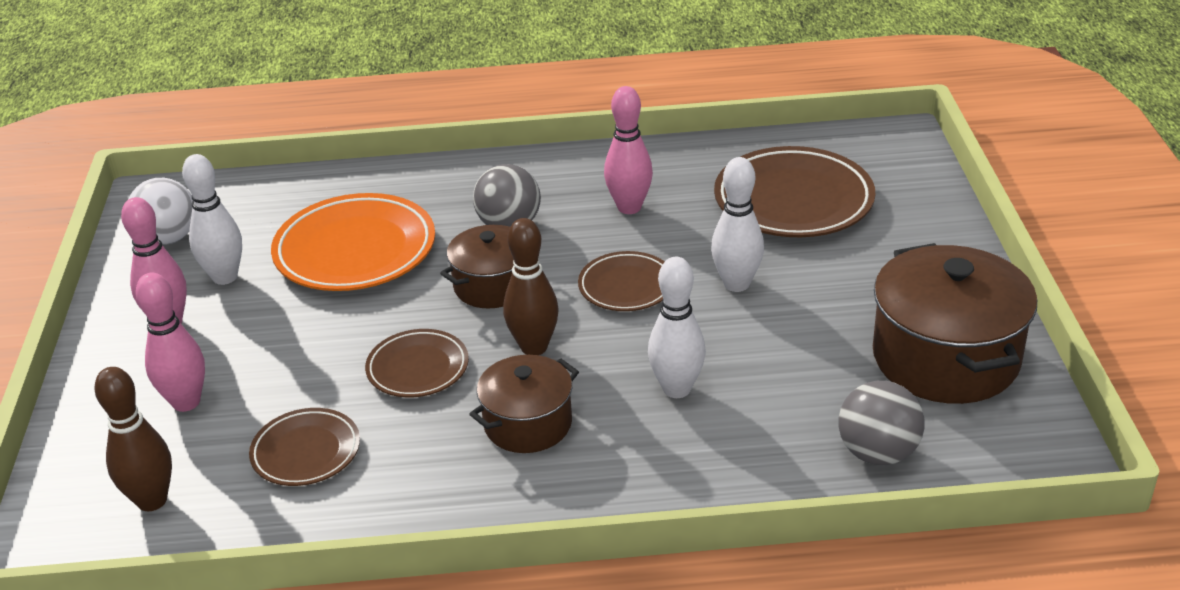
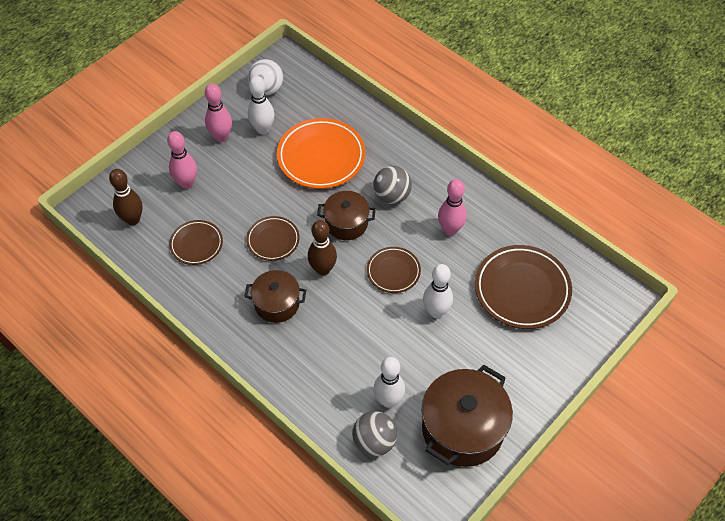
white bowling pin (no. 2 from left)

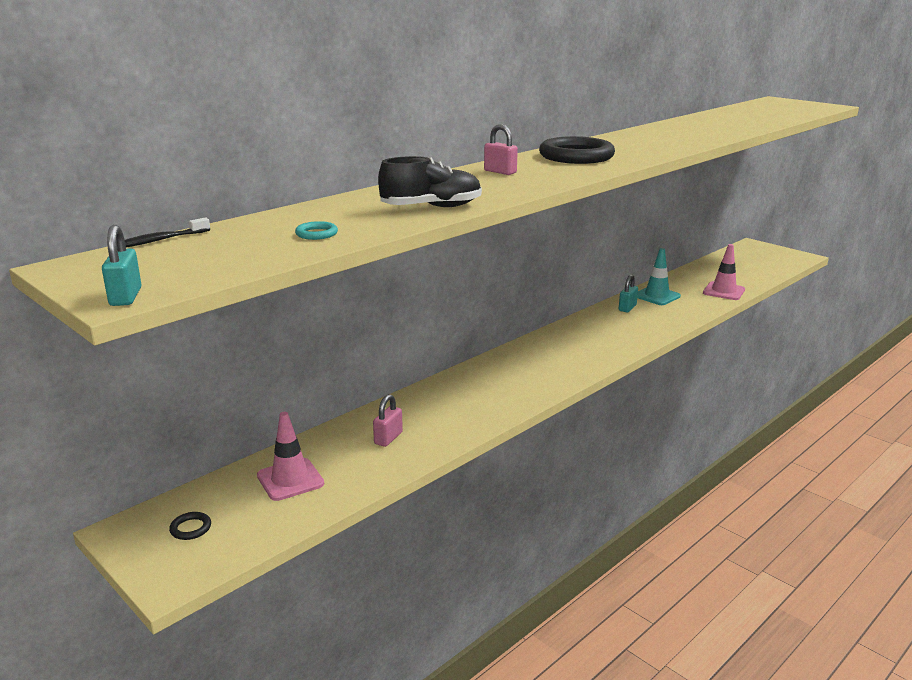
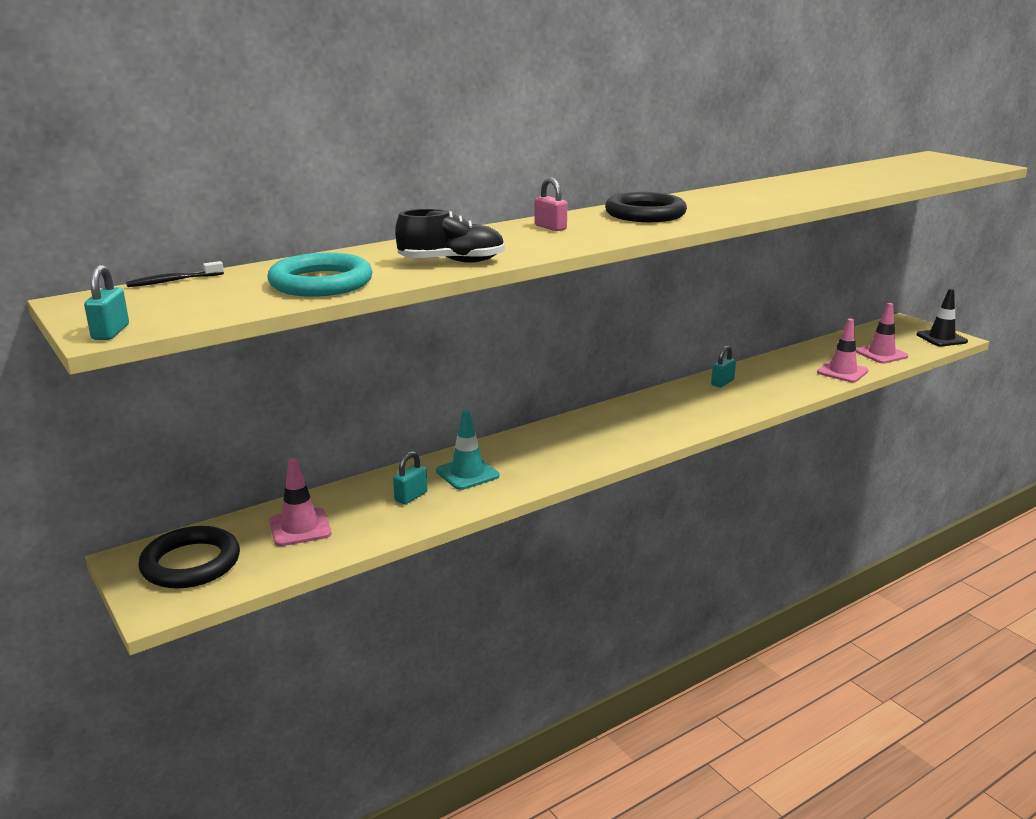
jet-black torus (no. 1 from left); turquoise torus; turquoise small lock (no. 2 from left); turquoise safety cone; rosy safety cone (no. 3 from left); jet-black safety cone

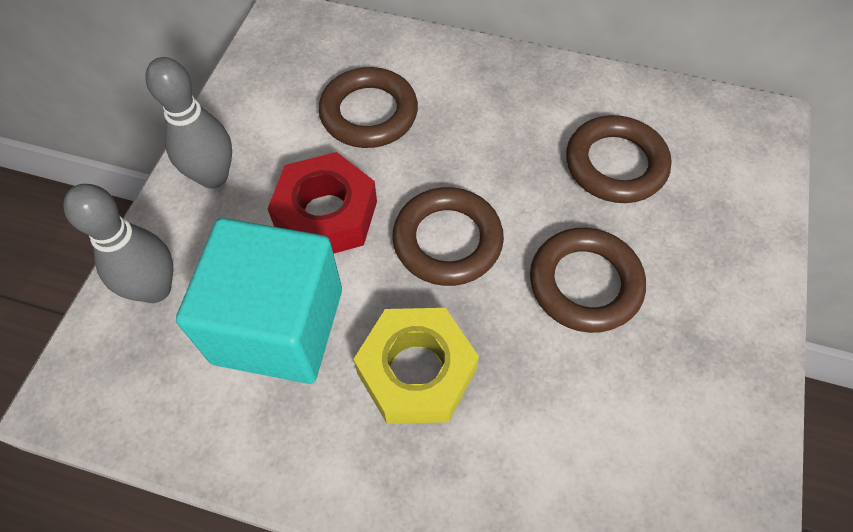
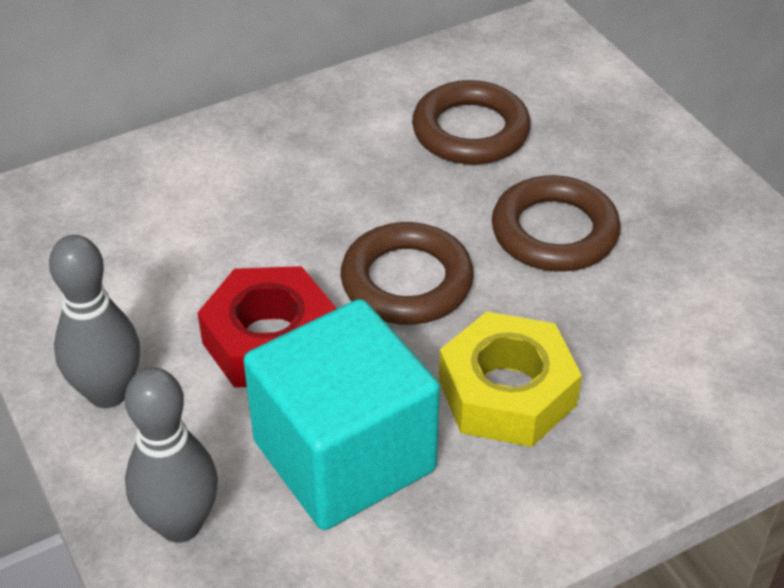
dark brown torus (no. 1 from left in the first image)

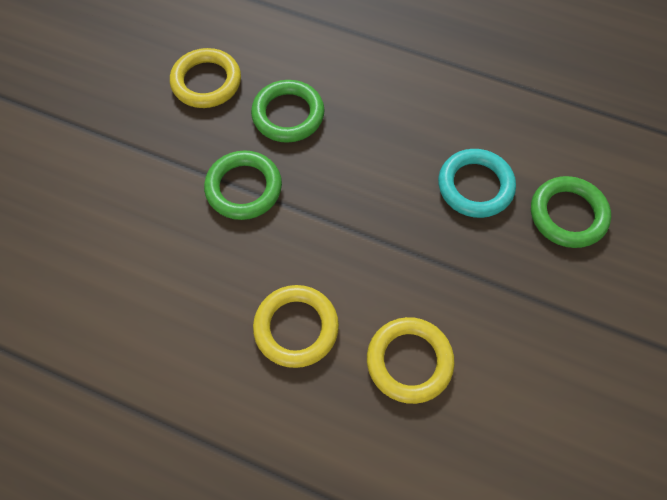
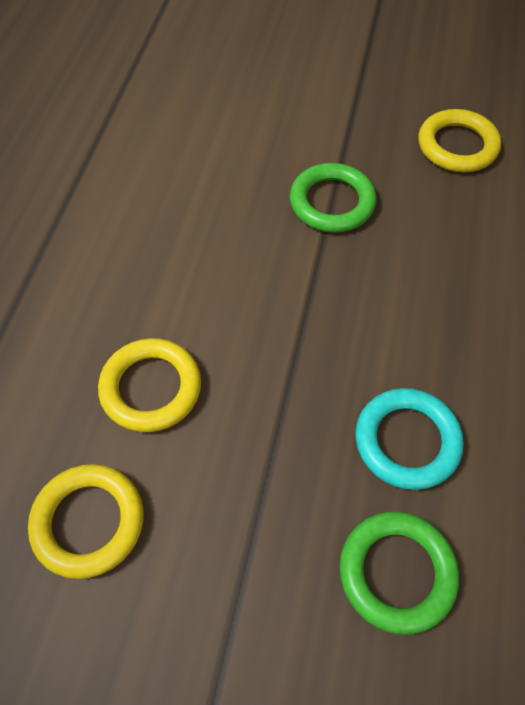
golden torus (no. 1 from left); emerald torus (no. 2 from left in the first image)

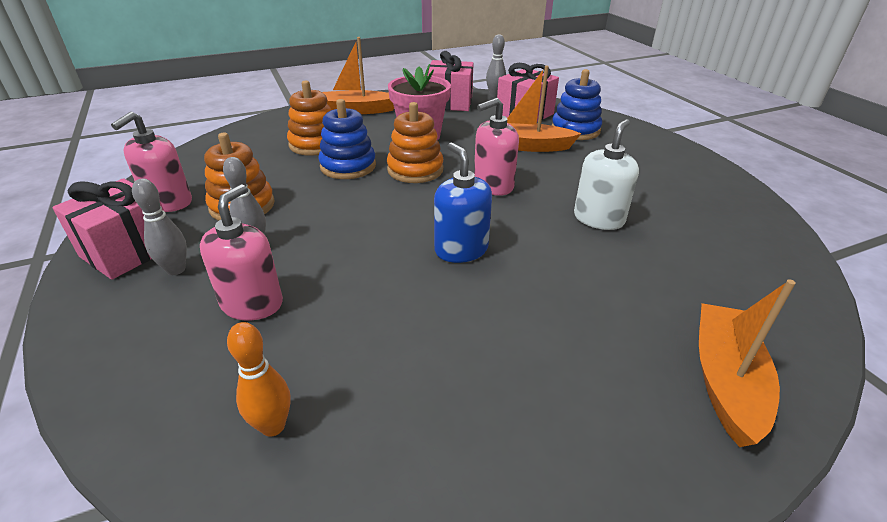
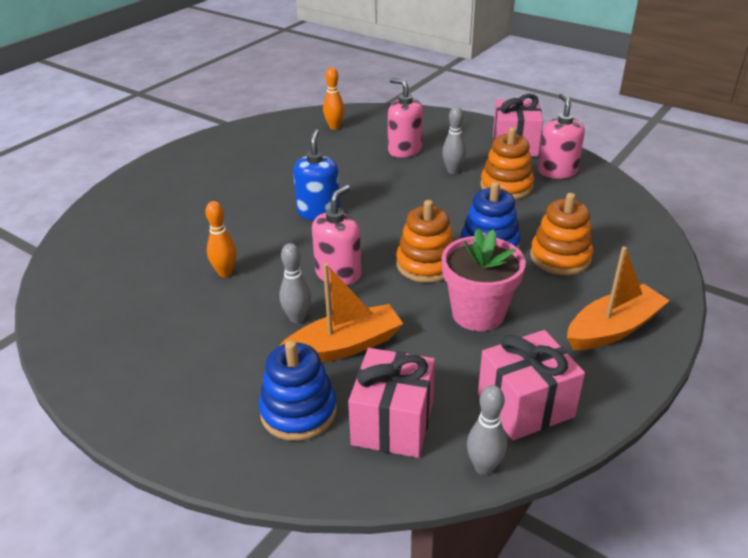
orange-coloured bowling pin (no. 1 from left); grey bowling pin (no. 1 from left); royal blue soap pump; rosy soap pump (no. 2 from left); orange-coloured toy boat (no. 3 from left in the first image)

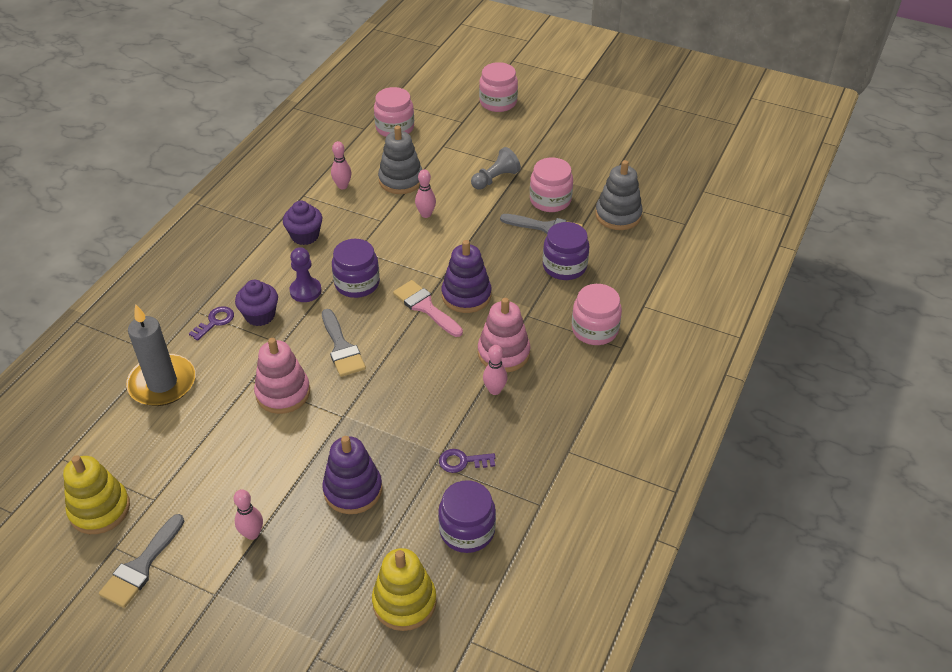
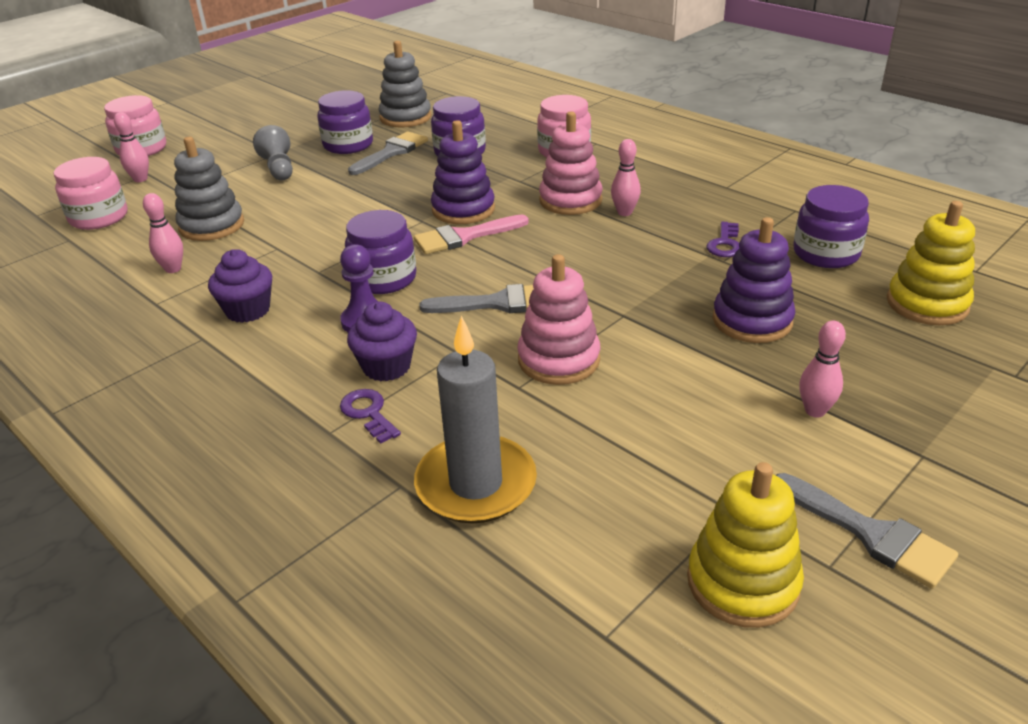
rosy bowling pin (no. 1 from left); violet jar (no. 1 from left)

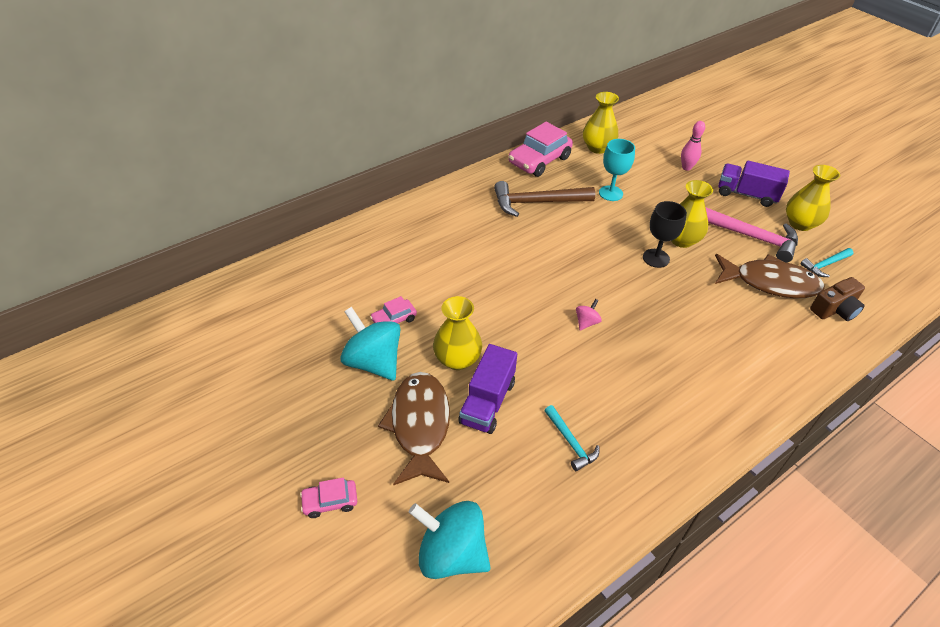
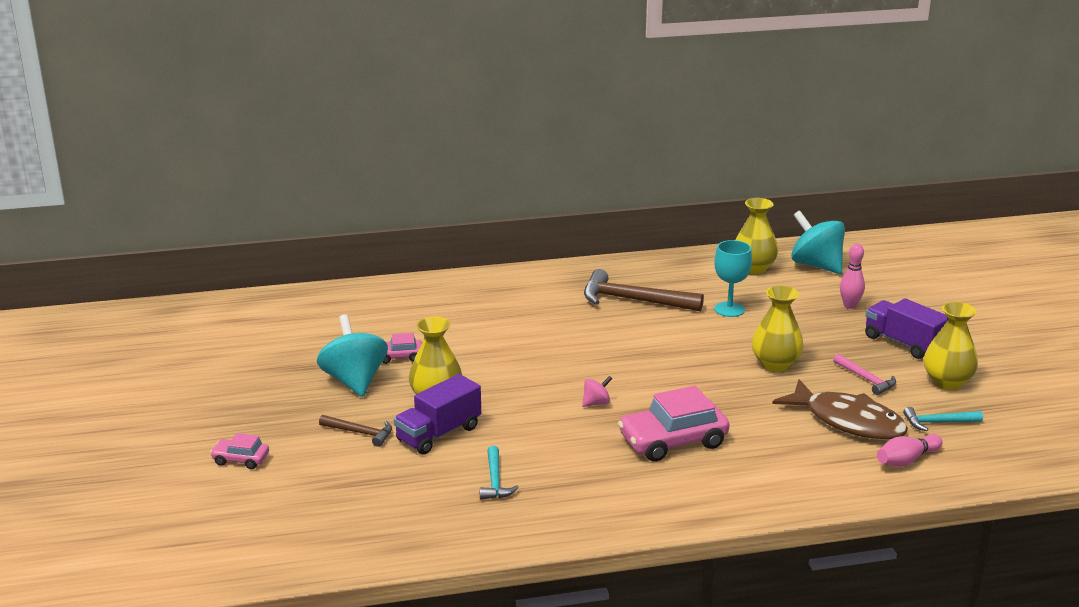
dark brown claw hammer (no. 1 from left); rosy toy car (no. 3 from left); turquoise toy top (no. 2 from left); rosy claw hammer; rosy bowling pin (no. 2 from left); jet-black chalice

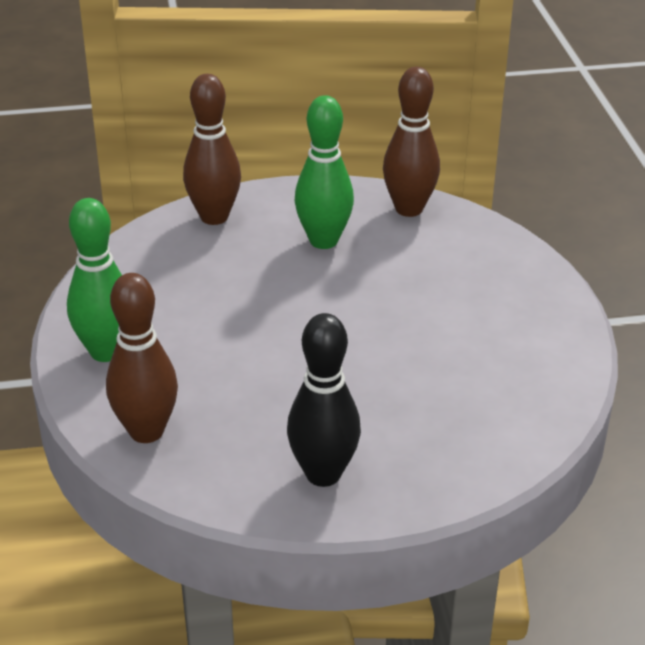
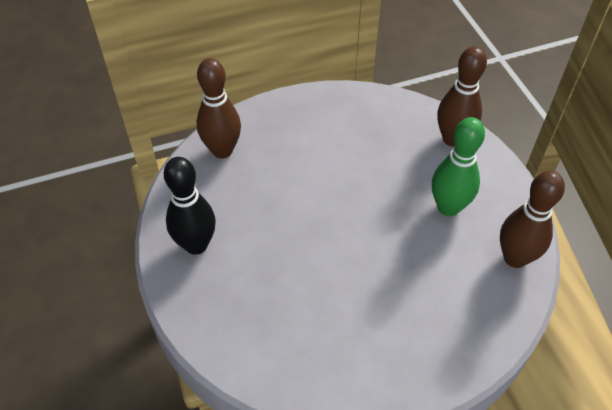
emerald bowling pin (no. 1 from left in the first image)

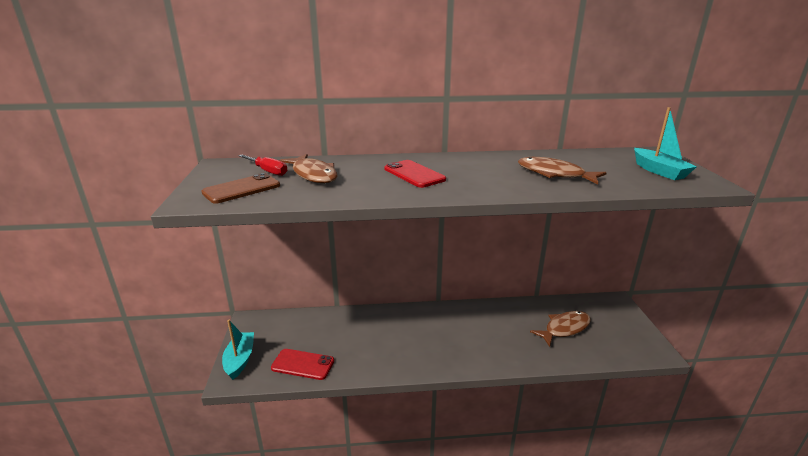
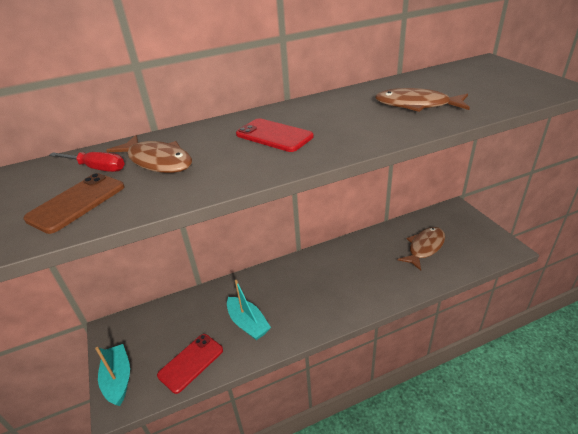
scarlet smartphone (no. 1 from left); turquoise toy boat (no. 2 from left)

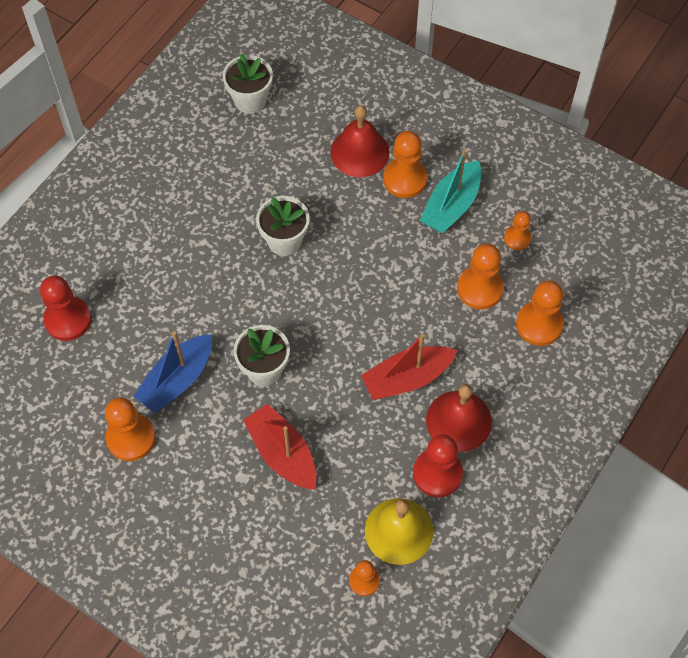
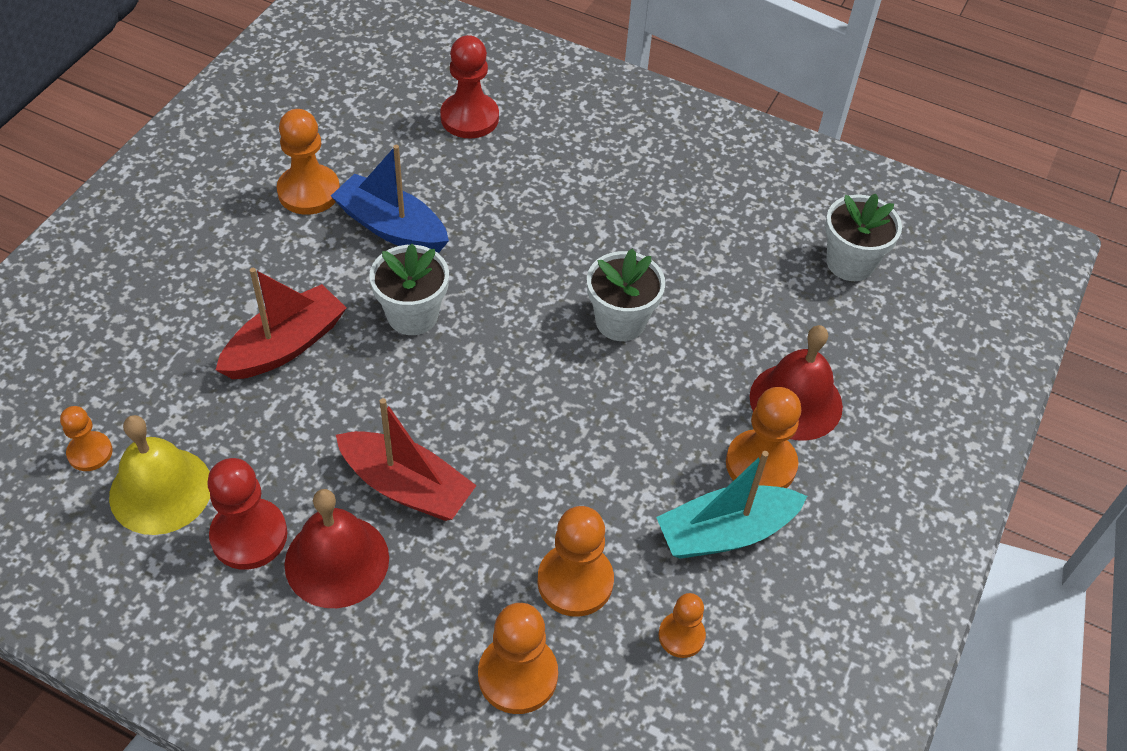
scarlet toy boat (no. 2 from left); turquoise toy boat

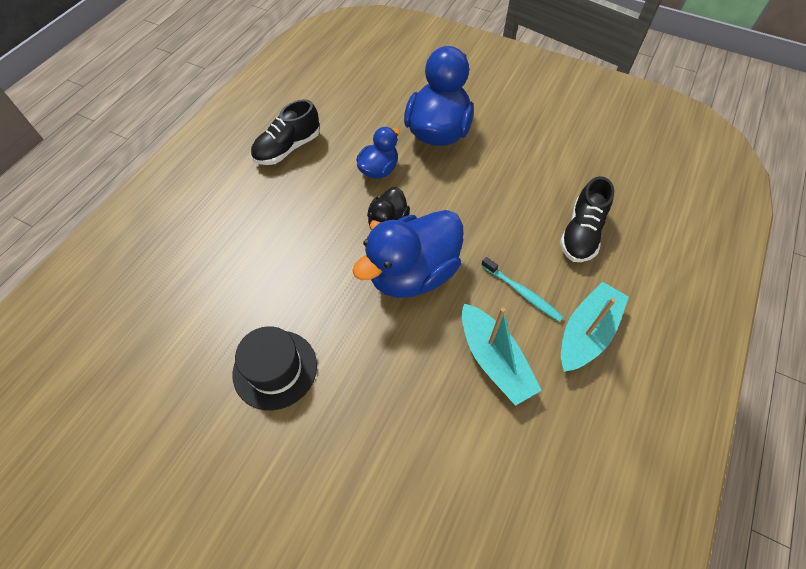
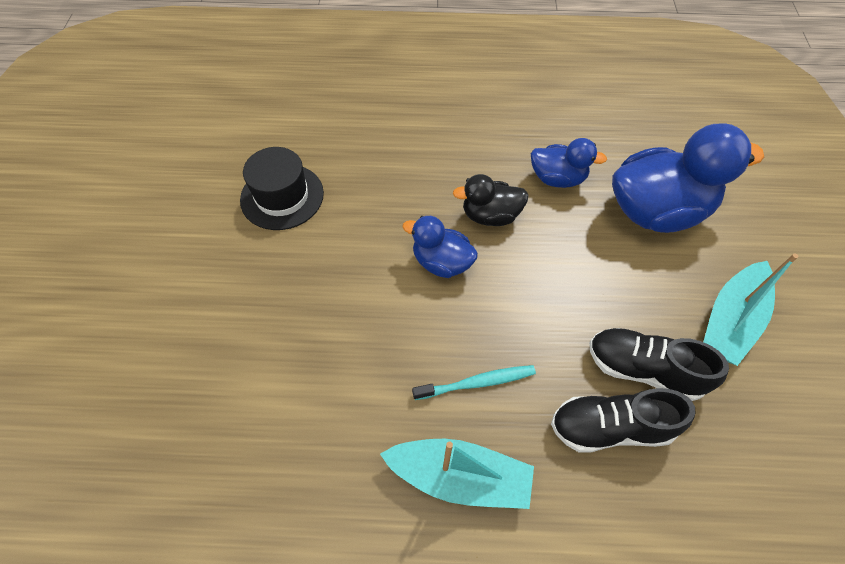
royal blue toy duck (no. 1 from left); turquoise toothbrush; jet-black sneaker (no. 2 from left); turquoise toy boat (no. 2 from left)

